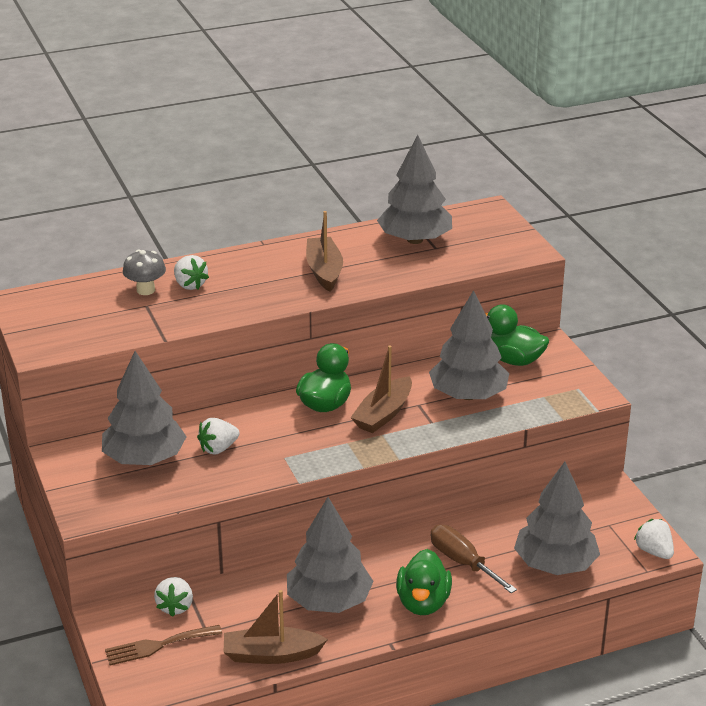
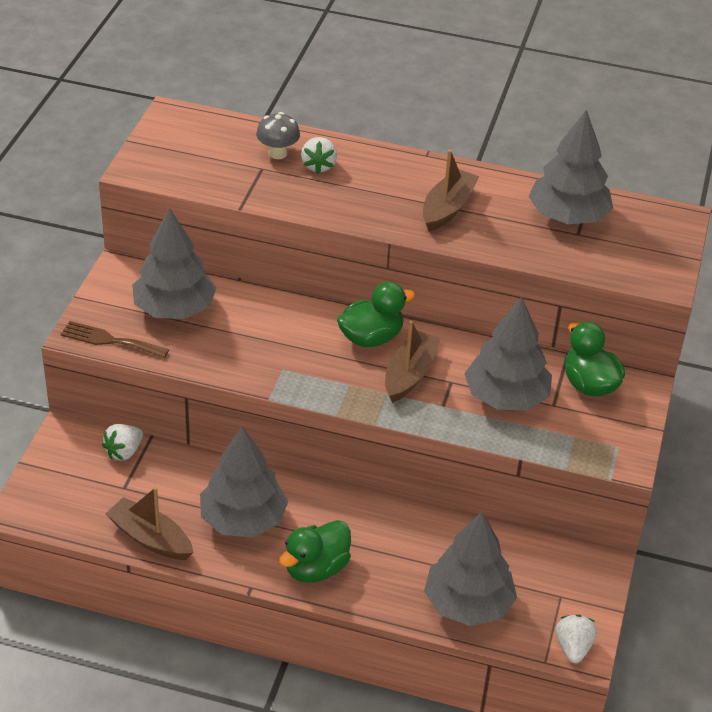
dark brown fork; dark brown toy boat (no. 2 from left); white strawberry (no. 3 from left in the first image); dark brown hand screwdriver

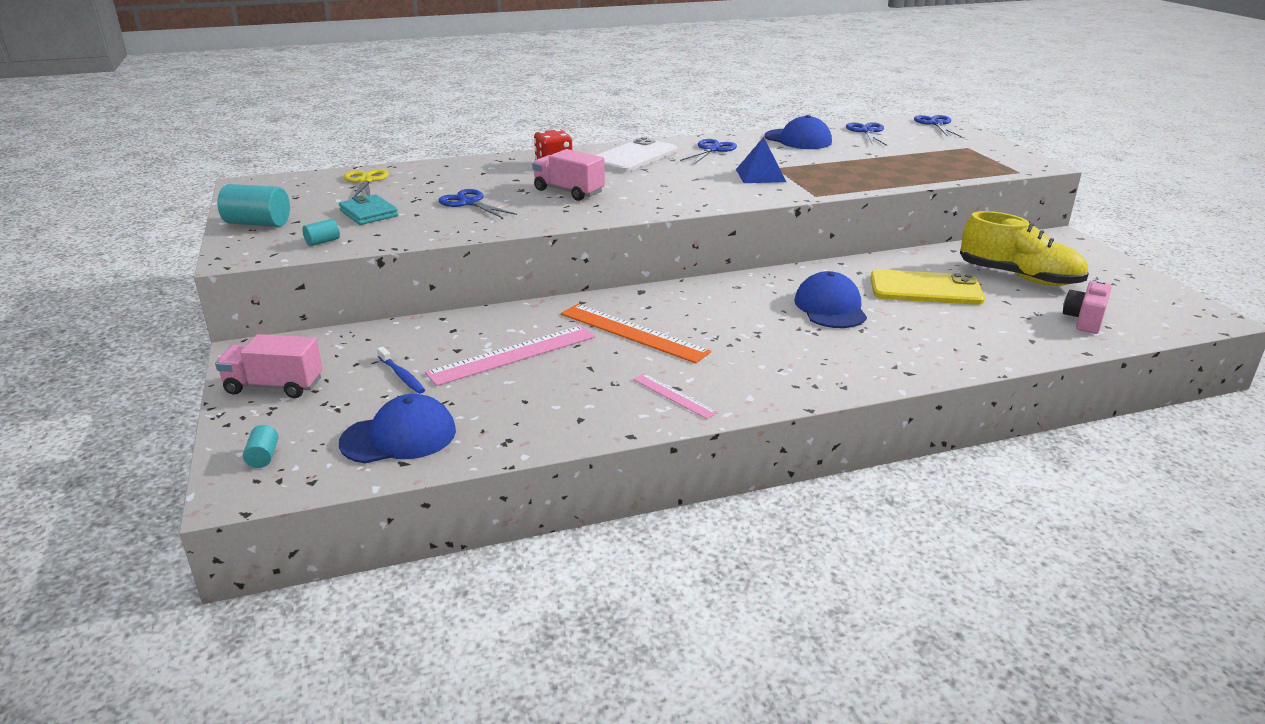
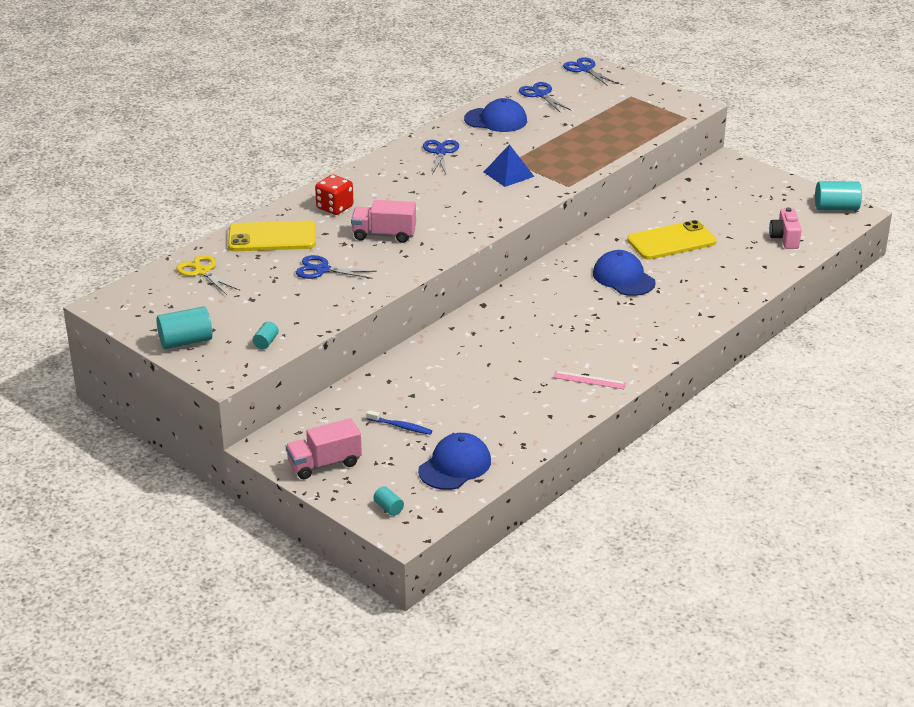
golden smartphone (no. 1 from left); turquoise solid cylinder (no. 4 from left); turquoise card wallet; rosy measuring stick (no. 1 from left in the first image); orange-coloured measuring stick; white smartphone; golden sneaker

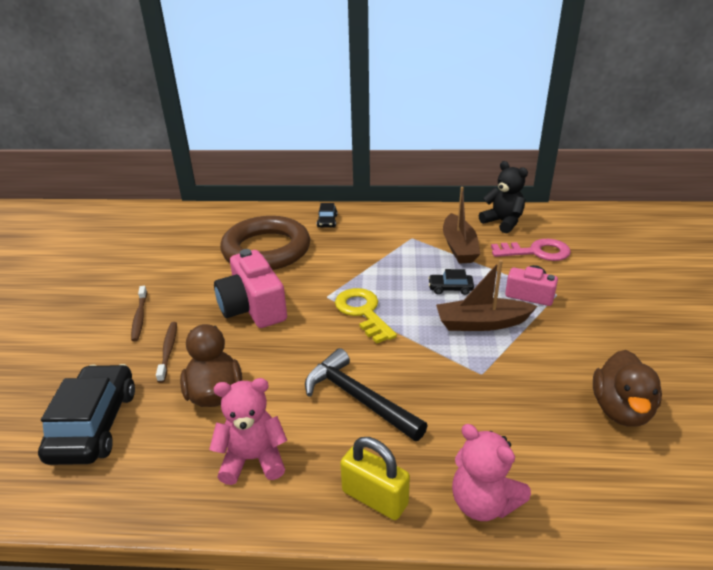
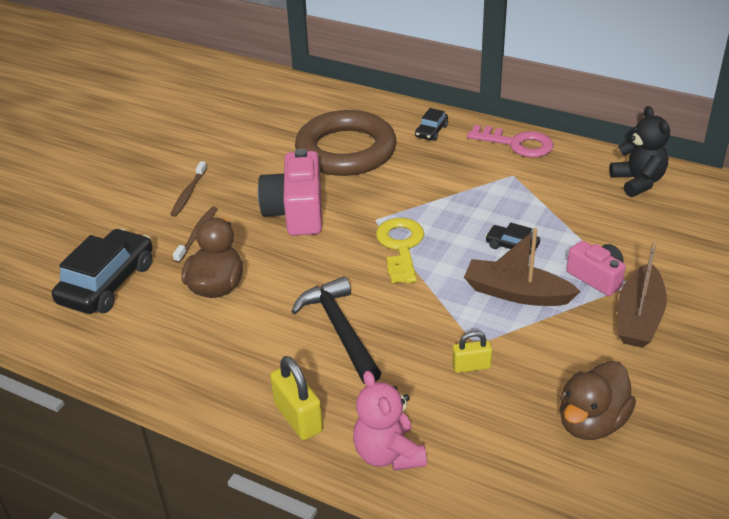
golden small lock (no. 2 from left); rosy door key; dark brown toy boat (no. 2 from left); rosy teddy bear (no. 1 from left in the first image)

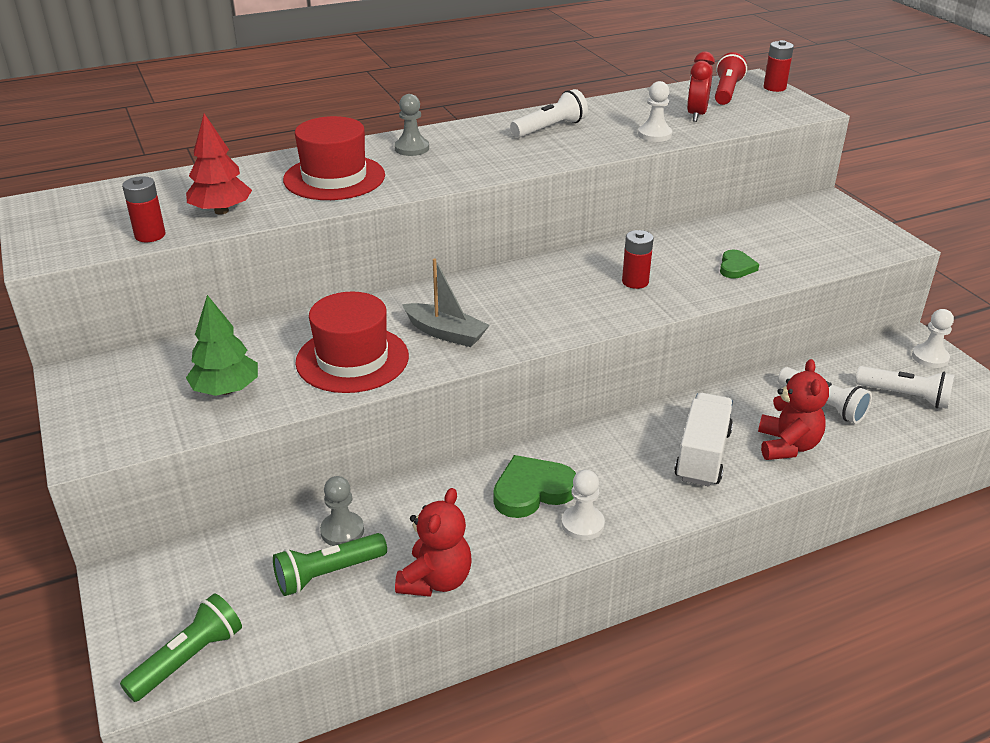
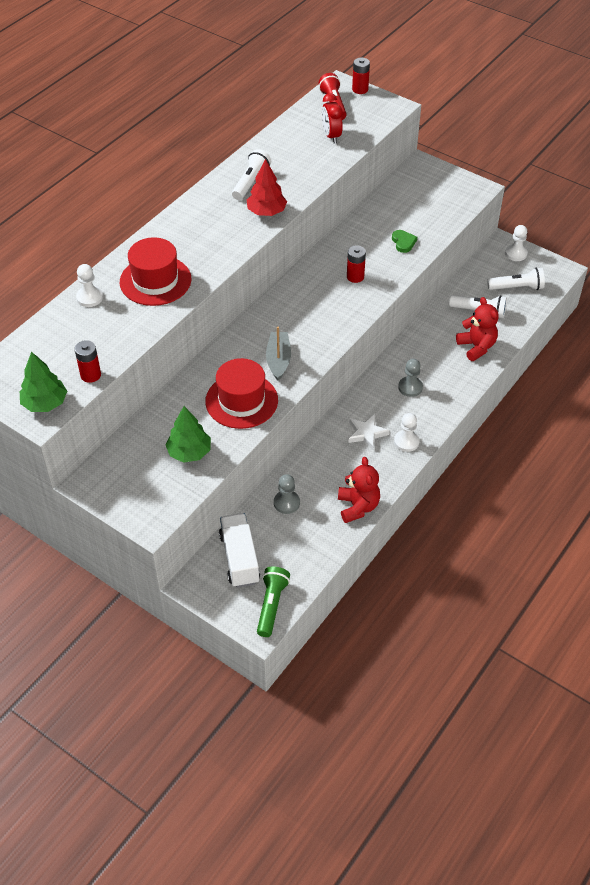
emerald tree (no. 1 from left); white pawn (no. 1 from left); white truck; scarlet tree; grey toy boat; white five-pointed star; grey pawn (no. 2 from left); emerald pocket torch (no. 2 from left in the first image)

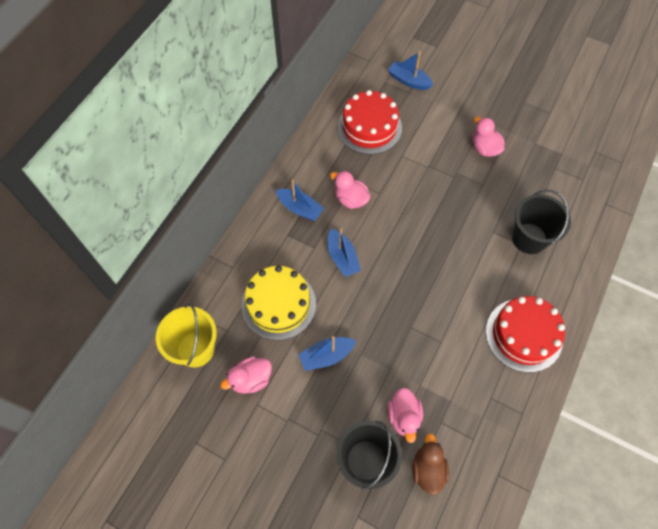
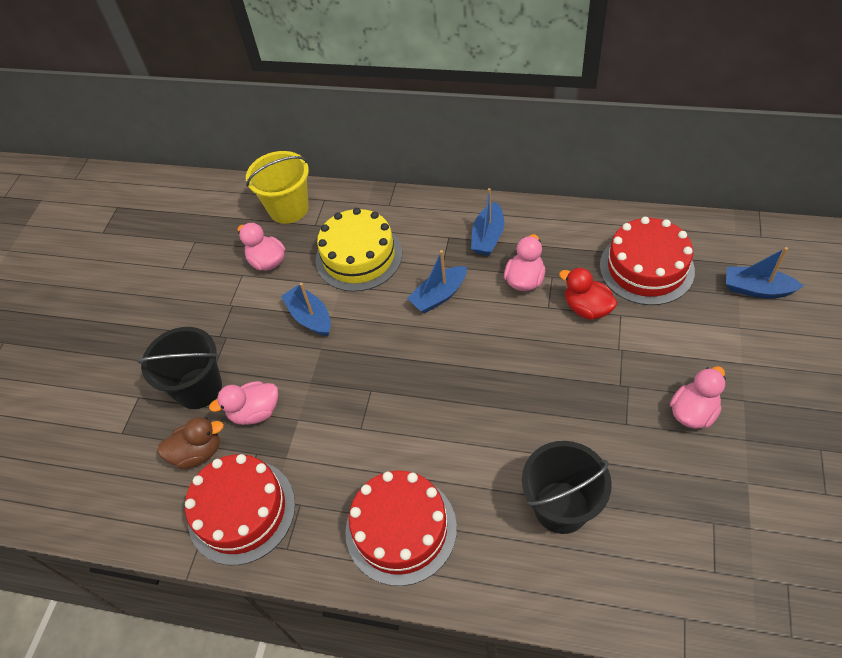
scarlet gateau (no. 1 from left); scarlet toy duck; royal blue toy boat (no. 4 from left)

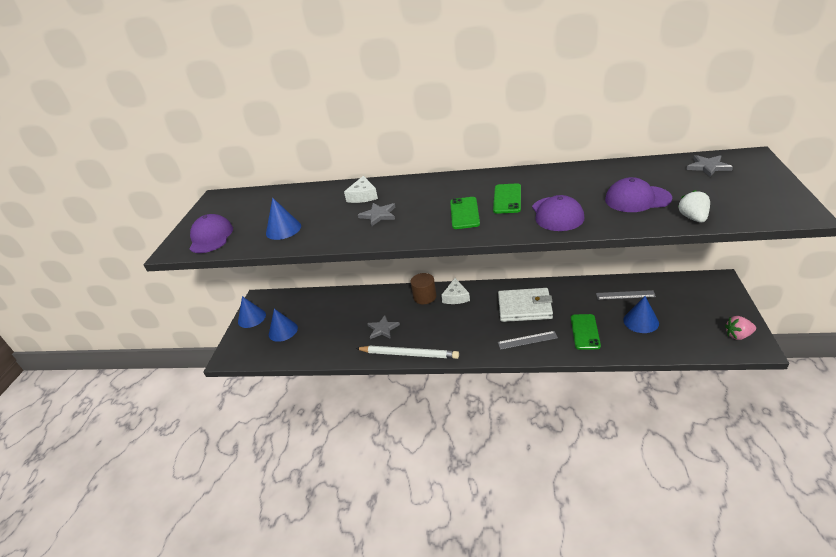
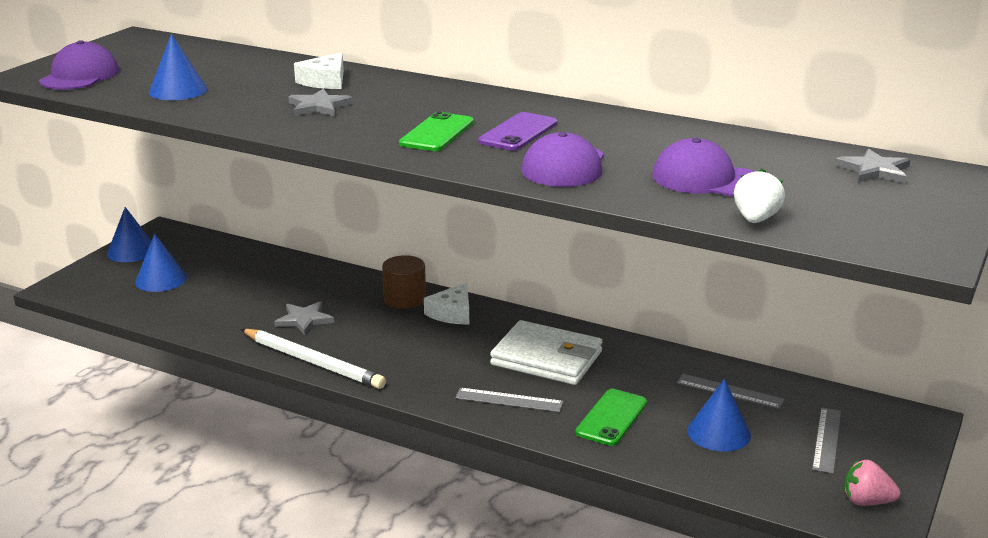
violet smartphone; grey measuring stick (no. 3 from left)

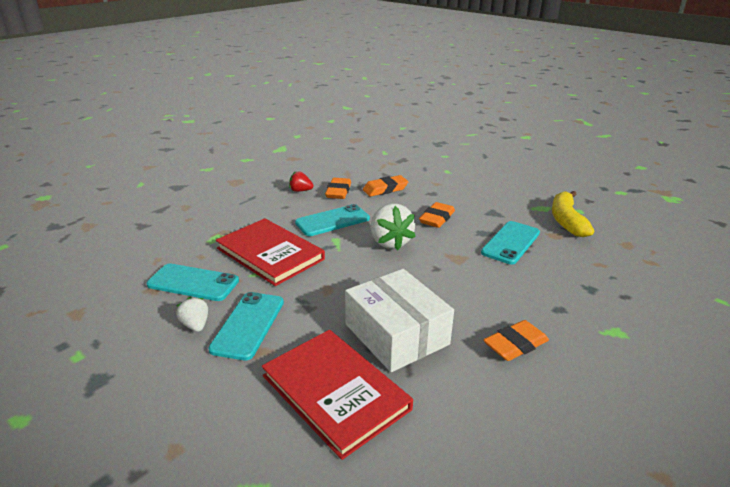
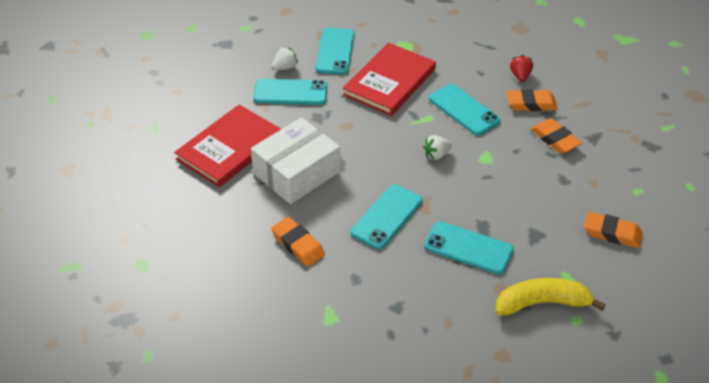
turquoise smartphone (no. 3 from left); white strawberry (no. 2 from left); orange-coloured pencil eraser (no. 4 from left)

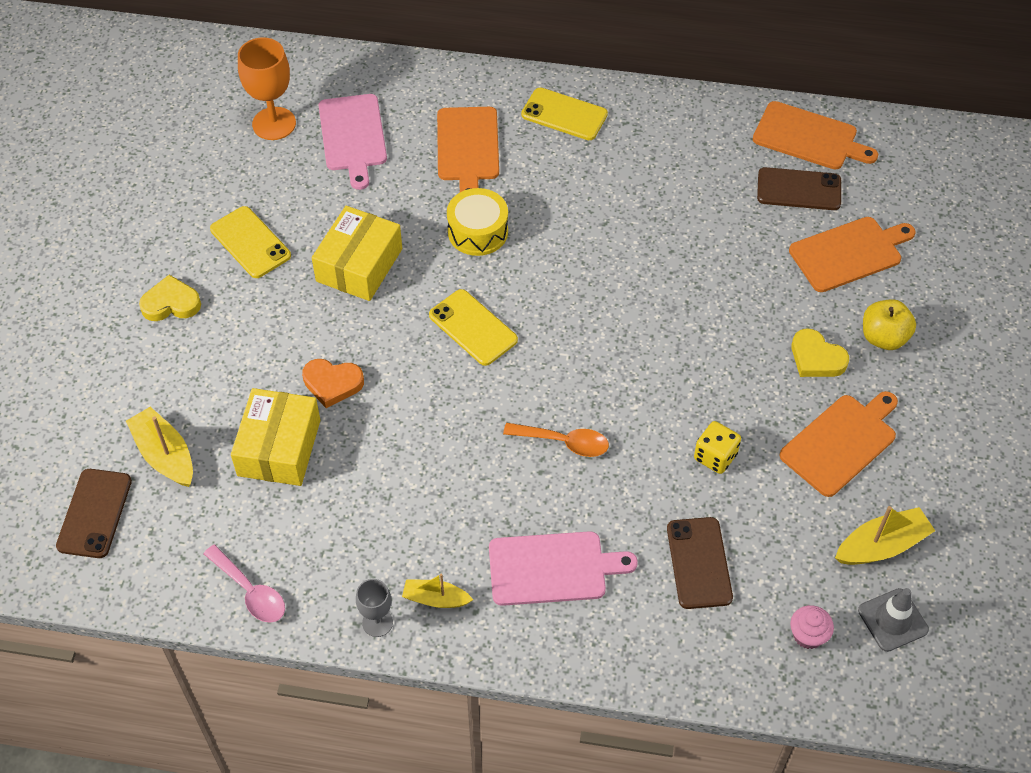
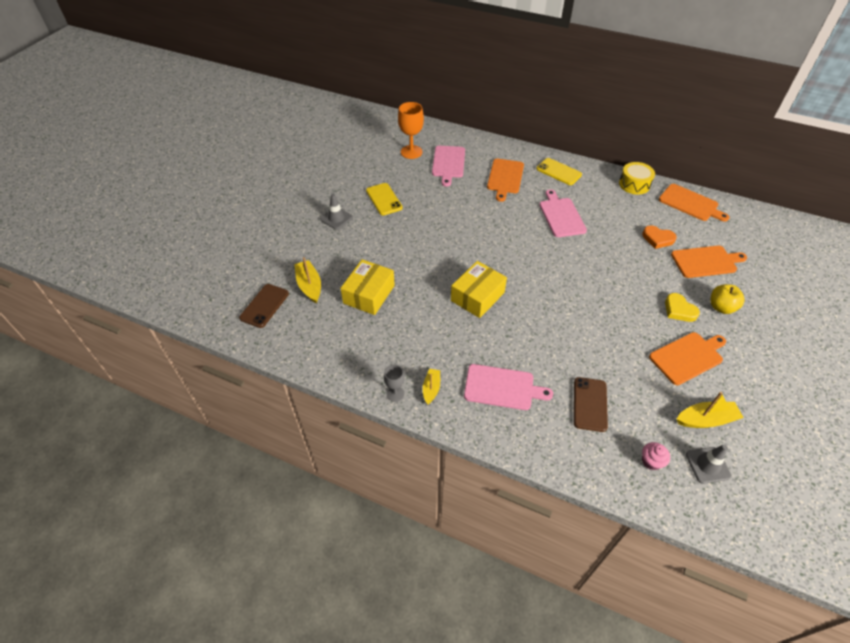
grey safety cone (no. 1 from left); golden toy boat (no. 2 from left); golden parcel (no. 2 from left); rosy bread board (no. 3 from left); golden drum; orange-coloured love heart; rosy spoon; golden smartphone (no. 2 from left in the first image); orange-coloured spoon; golden dice; dark brown smartphone (no. 3 from left in the first image)

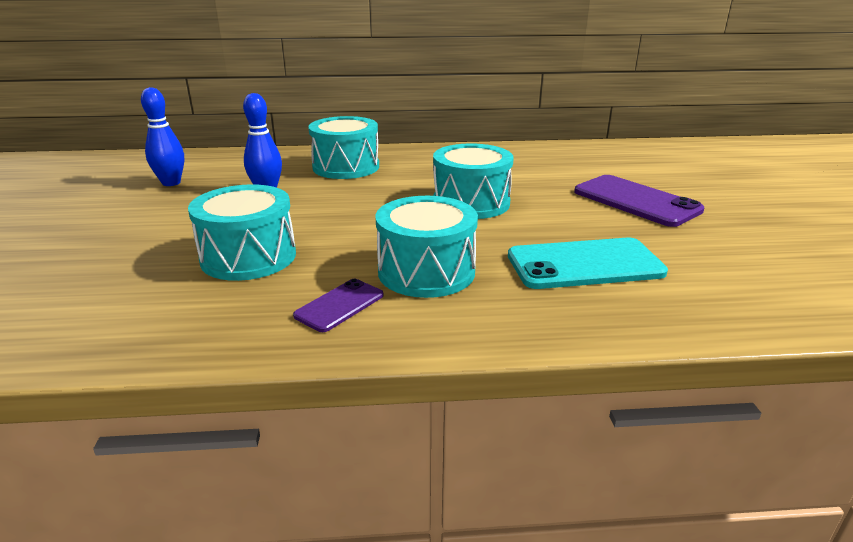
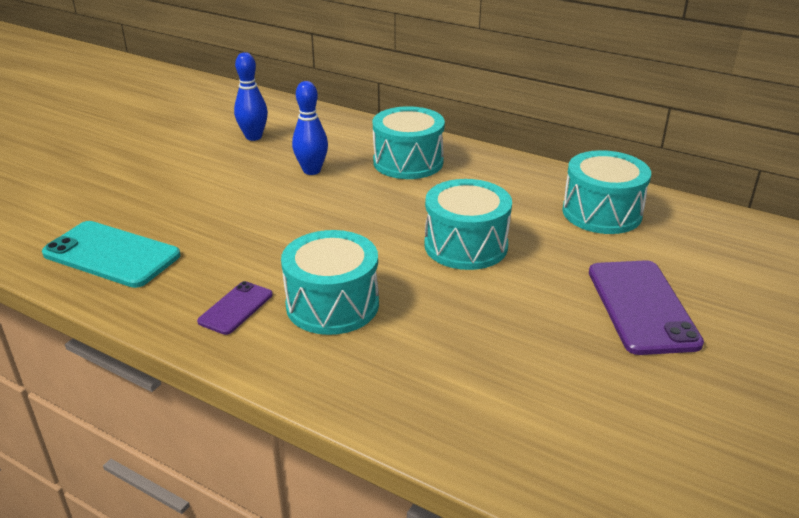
turquoise smartphone; violet smartphone (no. 1 from left); turquoise drum (no. 4 from left)

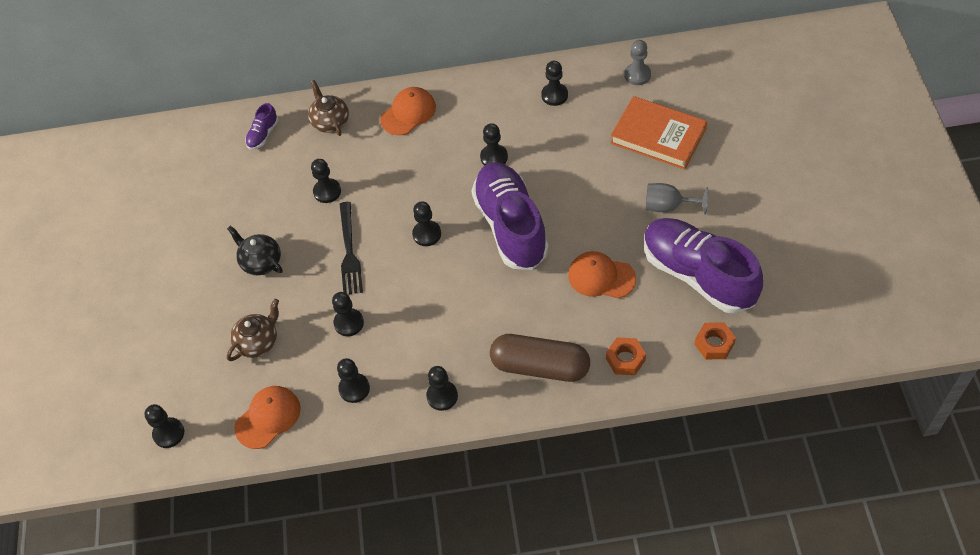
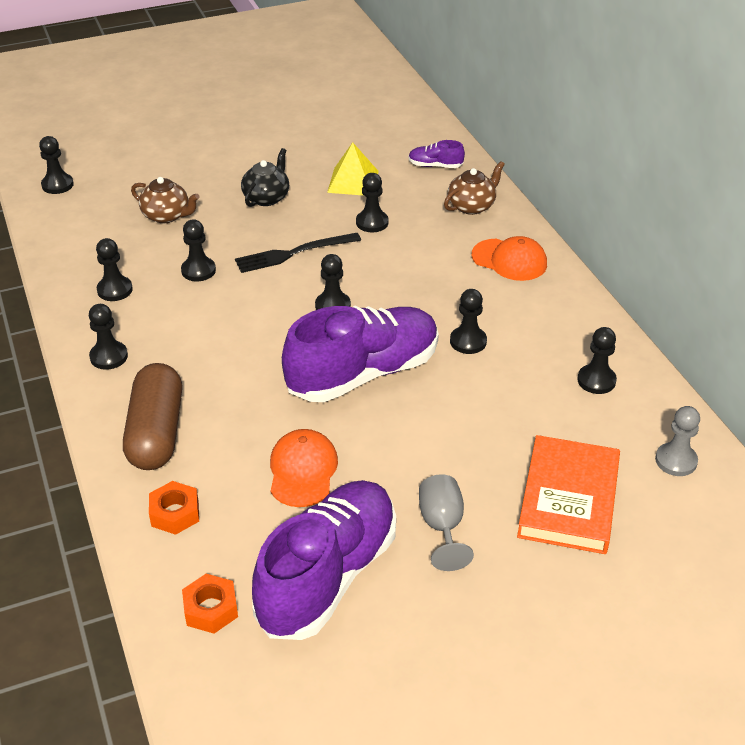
golden pyramid shape; orange-coloured baseball cap (no. 1 from left in the first image)

